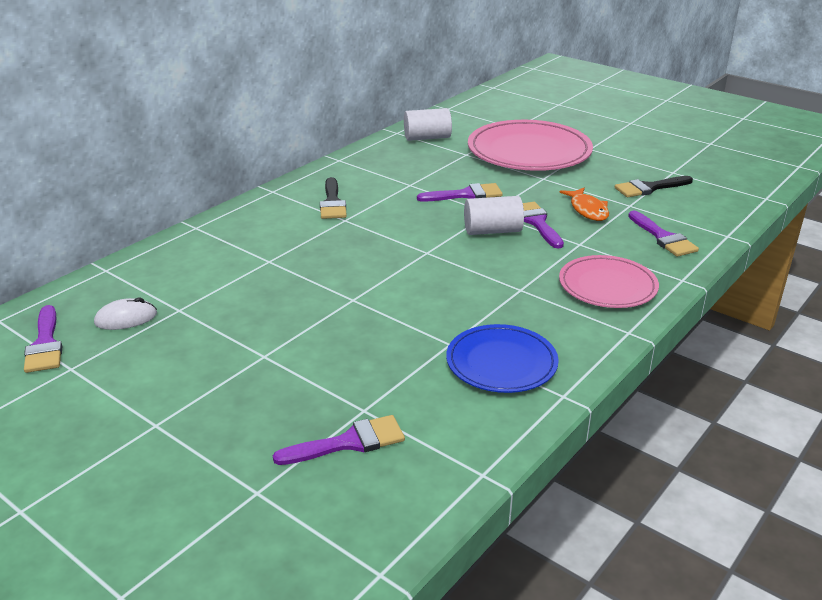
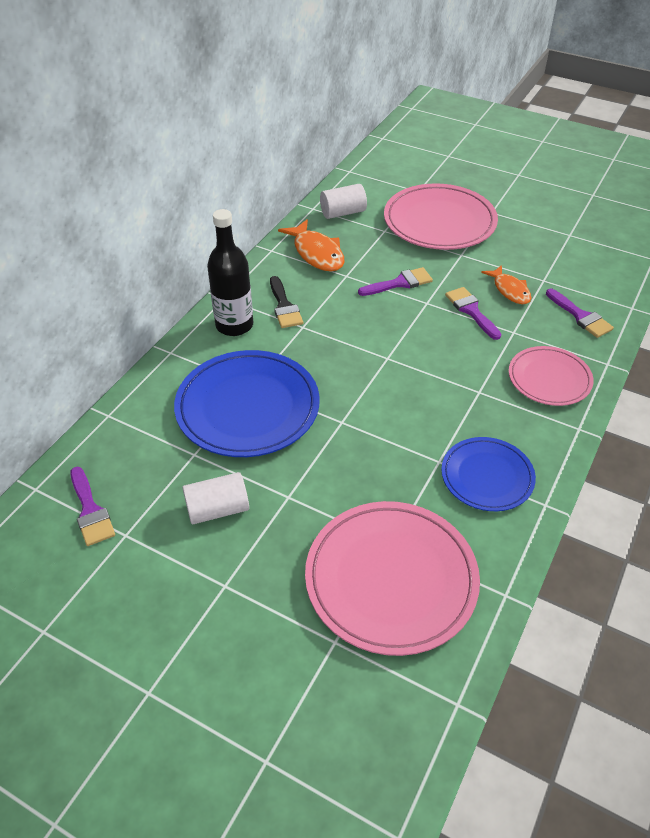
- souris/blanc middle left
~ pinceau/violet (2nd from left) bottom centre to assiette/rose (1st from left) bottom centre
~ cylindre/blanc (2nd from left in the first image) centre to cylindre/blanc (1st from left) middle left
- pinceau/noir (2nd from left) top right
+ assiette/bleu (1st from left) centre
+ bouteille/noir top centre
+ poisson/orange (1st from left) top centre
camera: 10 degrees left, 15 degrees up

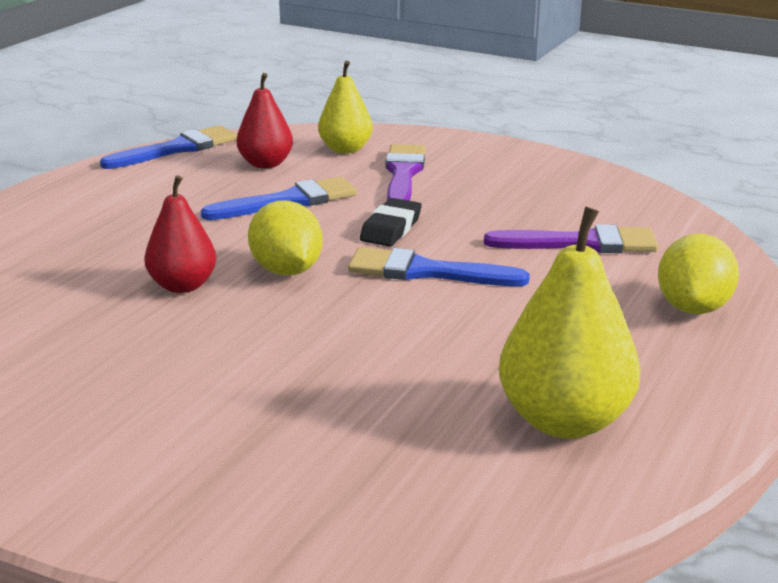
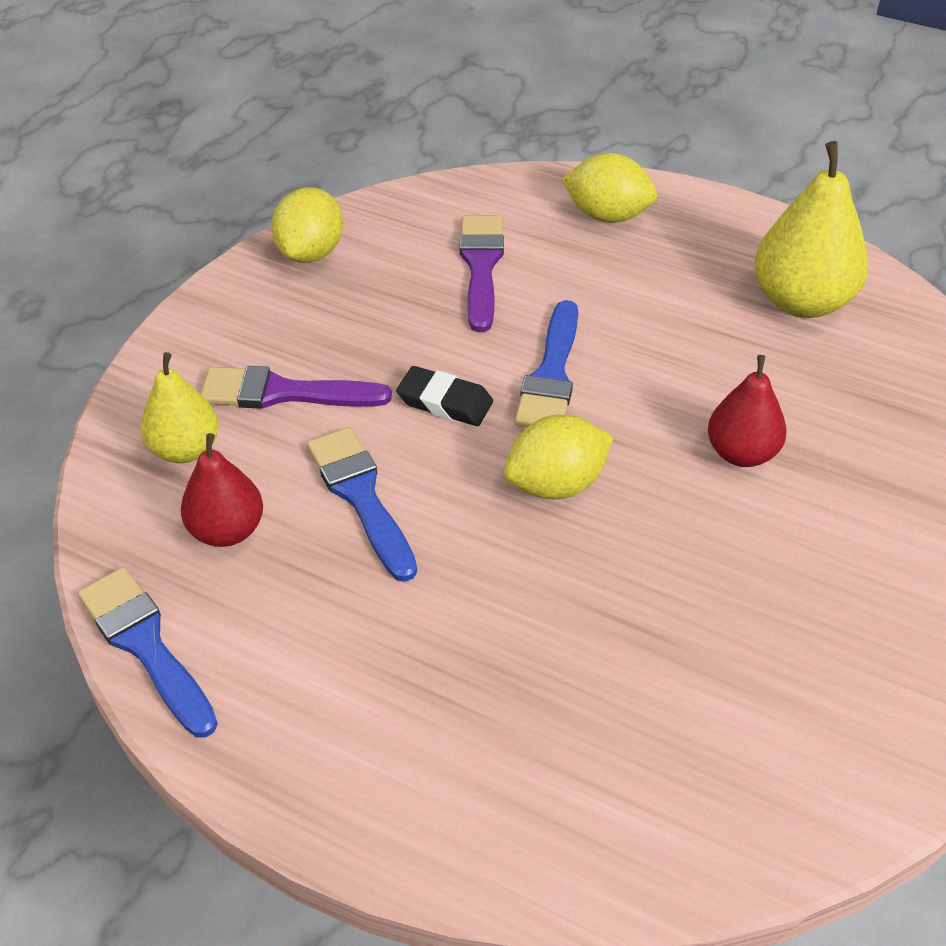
~ poire/rouge (1st from left in the first image) middle left to poire/rouge (2nd from left) middle right
+ citron/jaune (1st from left) top left
camera: 90 degrees left, 20 degrees up

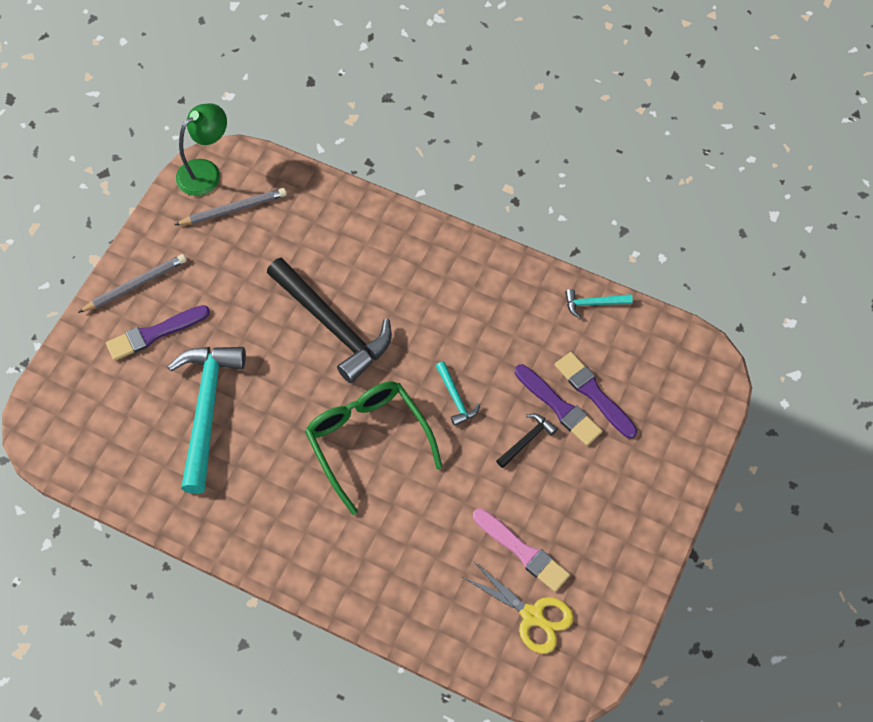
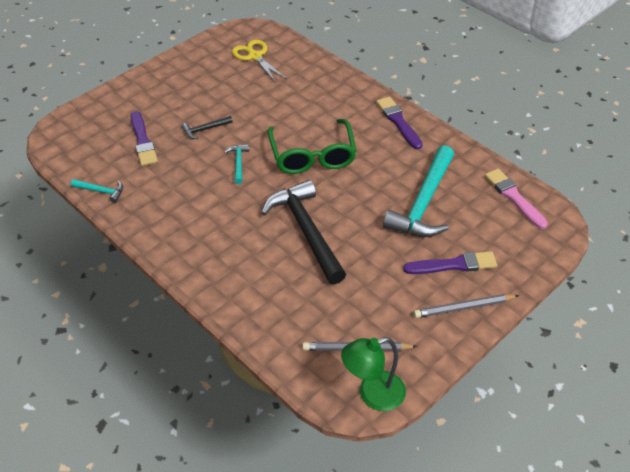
~ pinceau/rose bottom centre to middle right
~ pinceau/violet (2nd from left) centre to top centre
camera: 160 degrees left, 15 degrees down

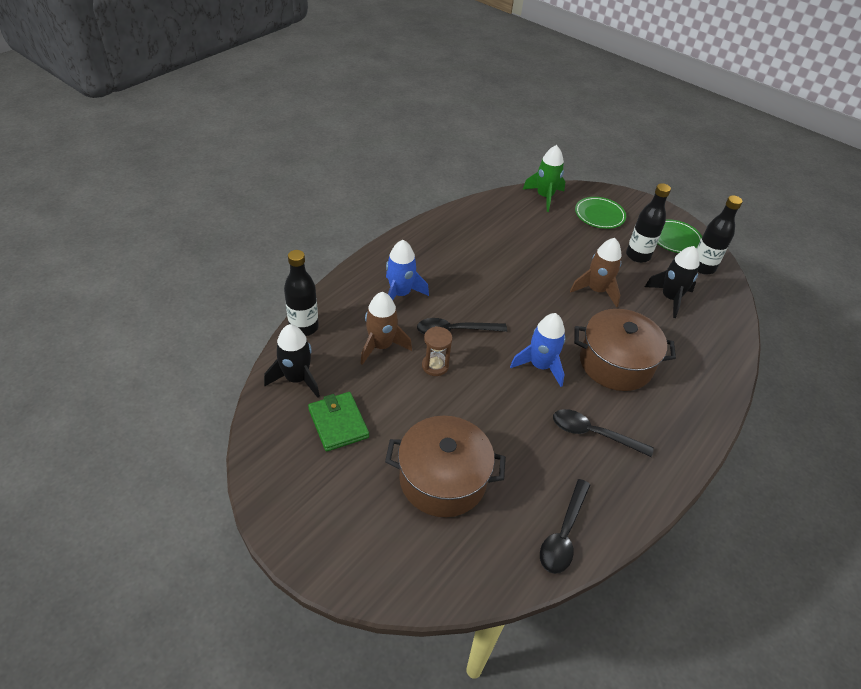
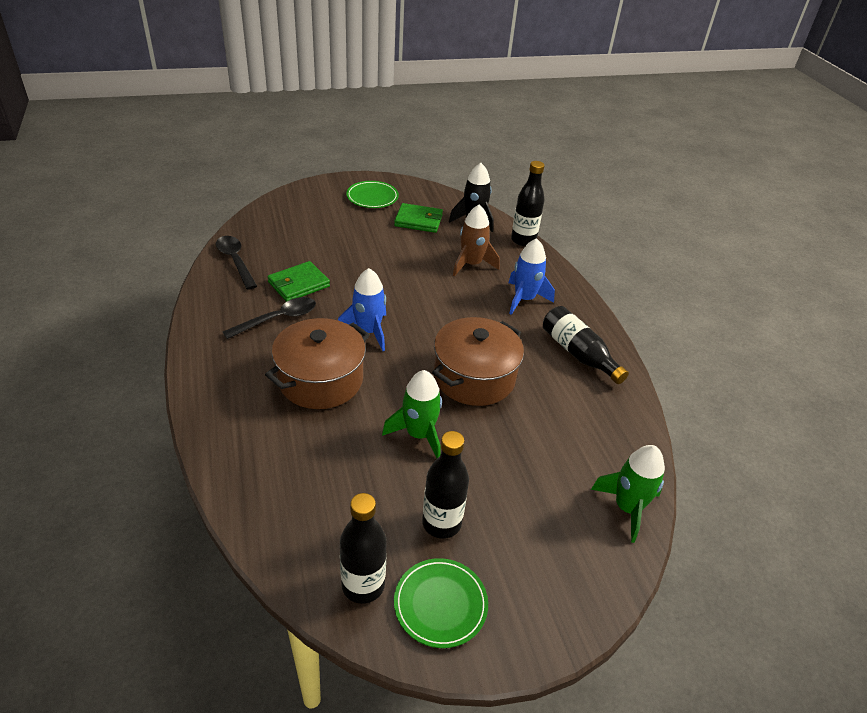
~ marmite/marron (1st from left in the first image) bottom centre to marmite/marron (2nd from left) centre
- cuillère/noir (1st from left) centre
- sablier/marron centre
~ fusée/marron (2nd from left) middle right to fusée/vert (1st from left) centre
~ assiette/vert (1st from left) top right to top centre
- fusée/noir (2nd from left) middle right
+ portefeuille/vert (1st from left) centre
+ bouteille/noir (4th from left) middle right
camera: 125 degrees right, 5 degrees down

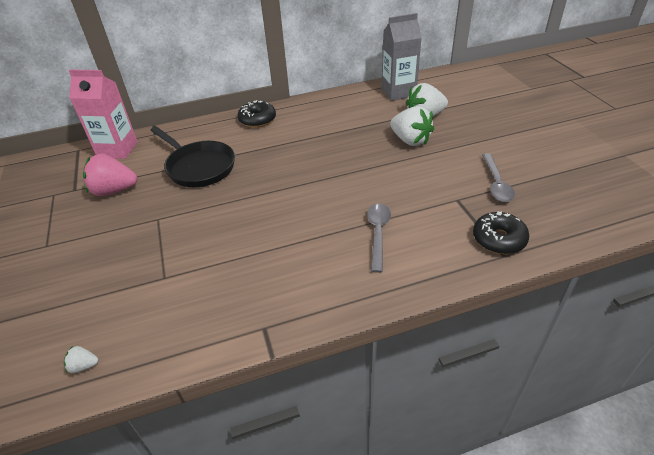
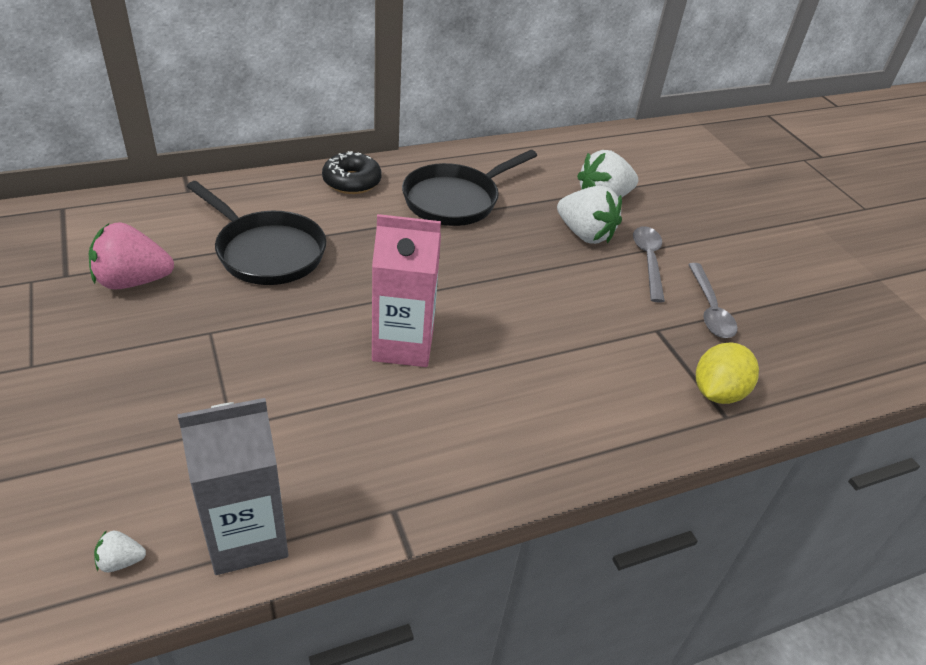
~ brique de lait/rose top left to centre
~ cuillère/gris (1st from left) centre to middle right
~ brique de lait/gris top centre to bottom left
~ beignet/noir (2nd from left) middle right to citron/jaune middle right
+ poêle/noir (2nd from left) top centre
camera: 10 degrees left, 0 degrees up

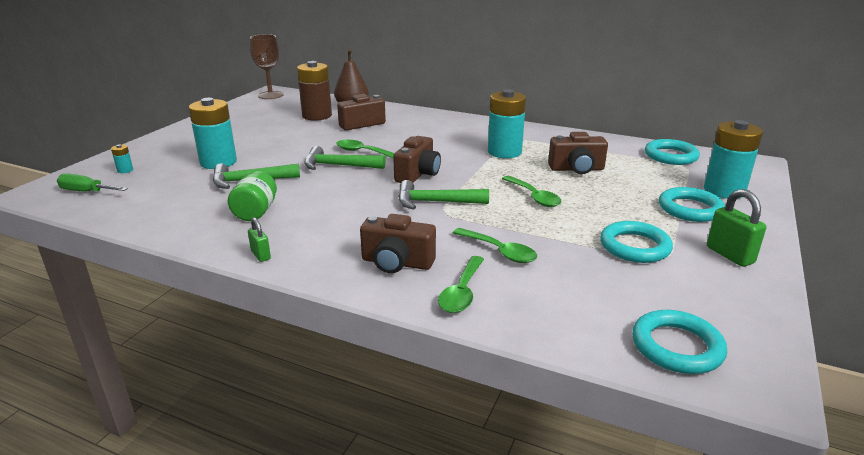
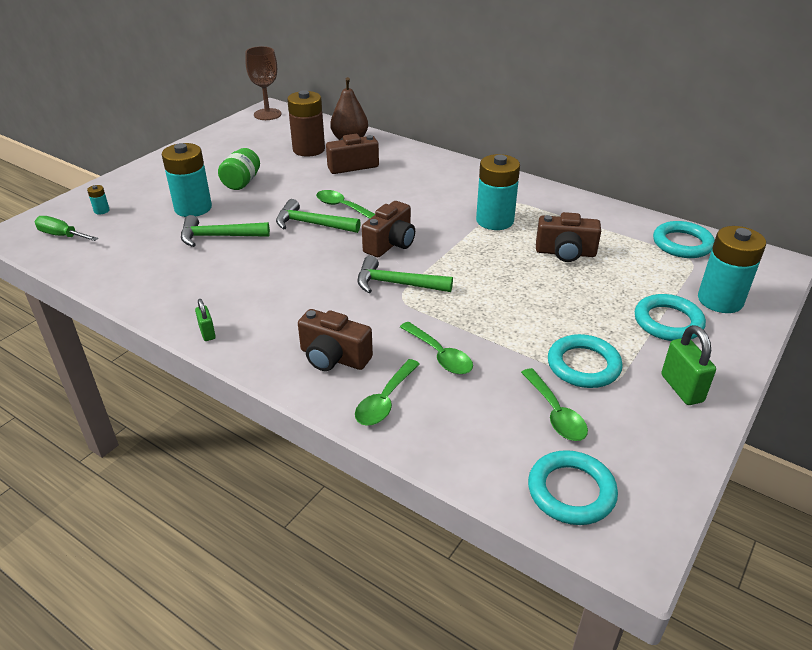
~ bocal/vert middle left to top left
~ cuillère/vert (4th from left) centre to middle right
camera: 10 degrees right, 10 degrees up

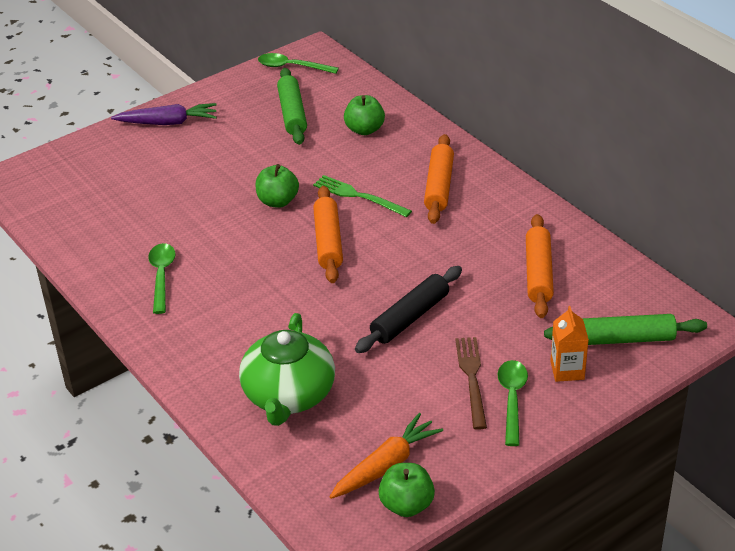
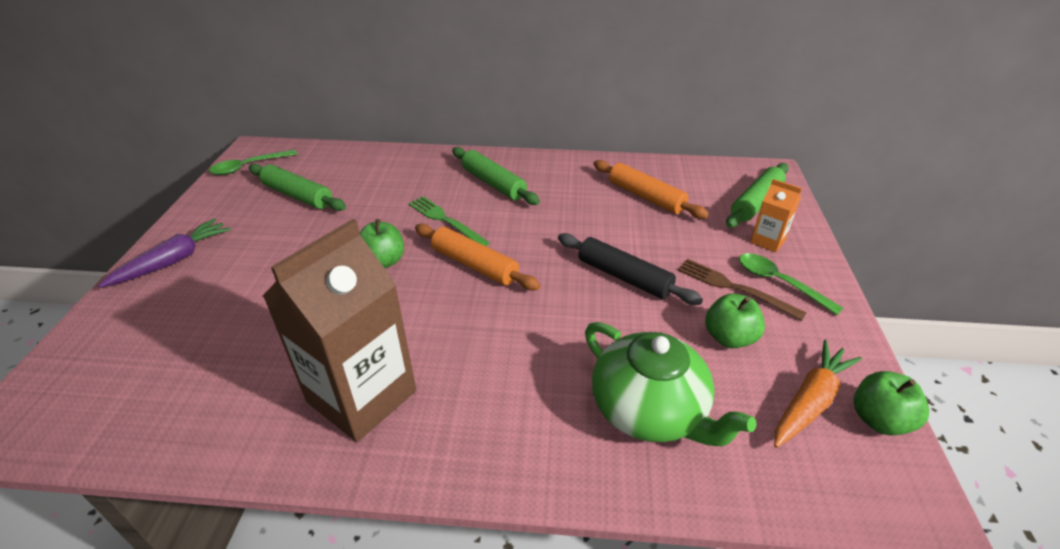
~ cuillère/vert (1st from left) middle left to brique de lait/marron middle left
~ fourchette/vert centre = centre 60 degrees clockwise
~ carotte/orange bottom centre = bottom right 45 degrees clockwise
~ pomme/vert (2nd from left) top centre to middle right
~ rouleau à pâtisserie/noir centre = centre 45 degrees counterclockwise
~ rouleau à pâtisserie/orange (2nd from left) top centre to rouleau à pâtisserie/vert (2nd from left) top centre
camera: 50 degrees left, 0 degrees up

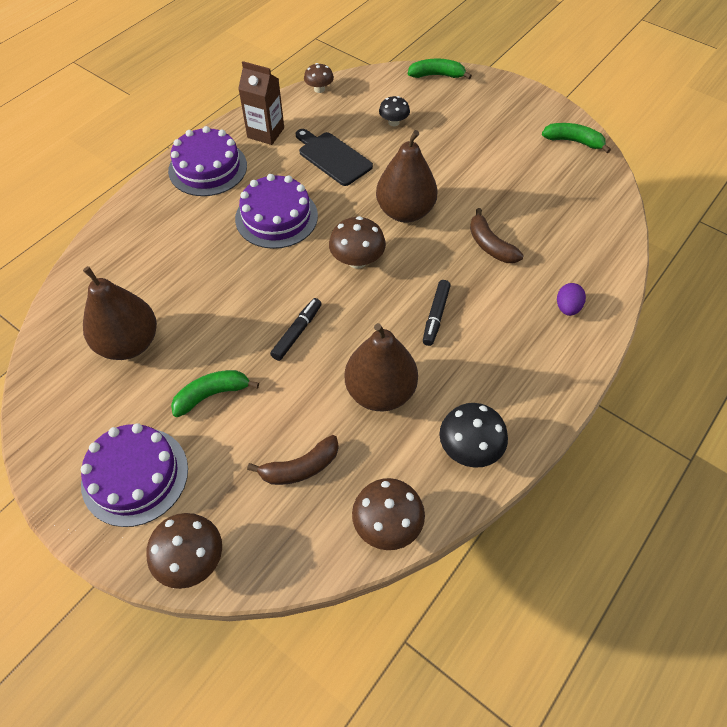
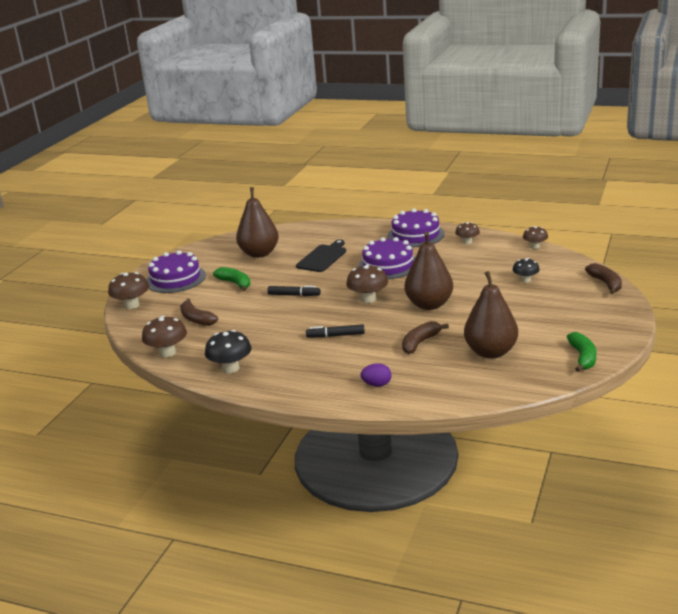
~ brique de lait/marron top centre to champignon/marron (4th from left) middle right
~ planche à découper/noir top centre to centre
~ poire/marron (2nd from left in the first image) centre to poire/marron (3rd from left) middle right
~ banane/vert (2nd from left) top centre to banane/marron (3rd from left) middle right
camera: 75 degrees right, 30 degrees down

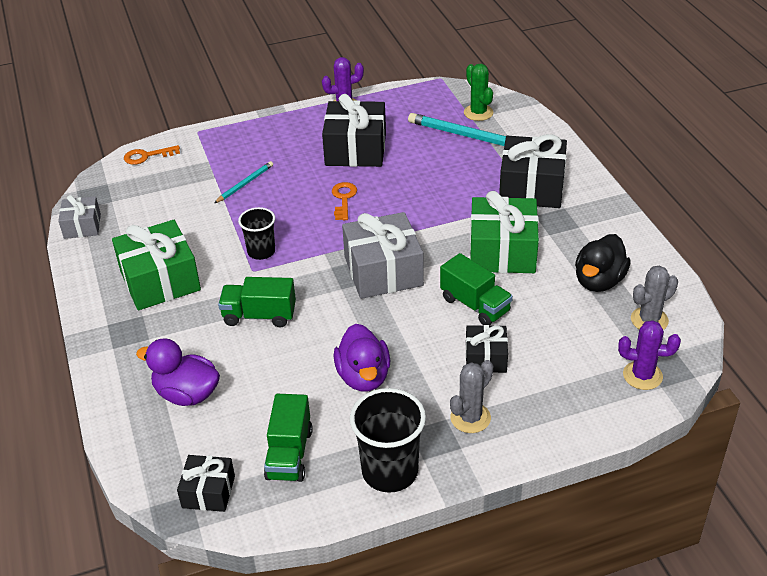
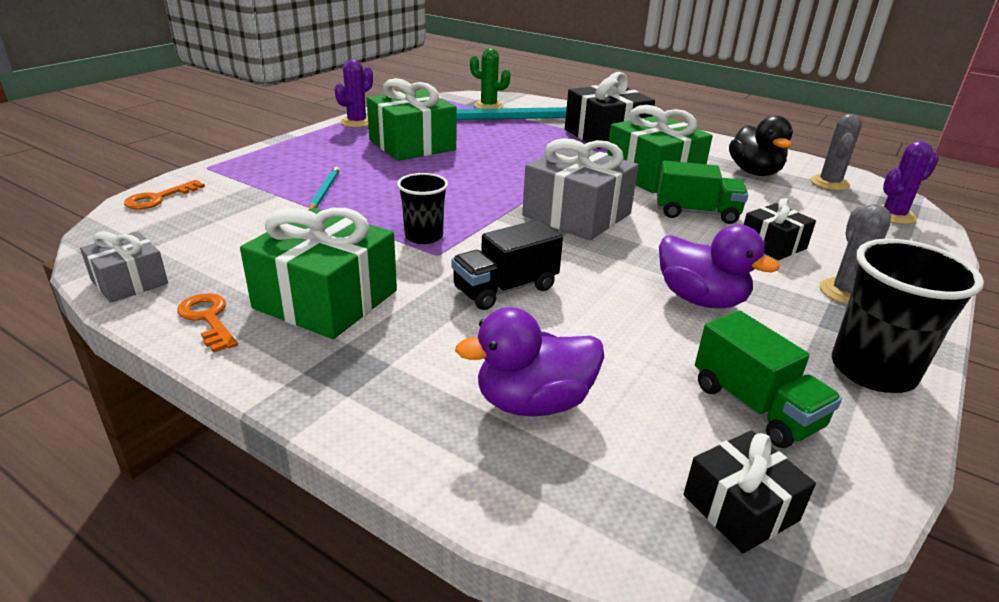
~ camion/vert (1st from left) centre to camion/noir centre
~ cadeau/noir (2nd from left) top centre to cadeau/vert (2nd from left) top centre
~ clé/orange (2nd from left) centre to middle left
camera: 40 degrees left, 10 degrees down

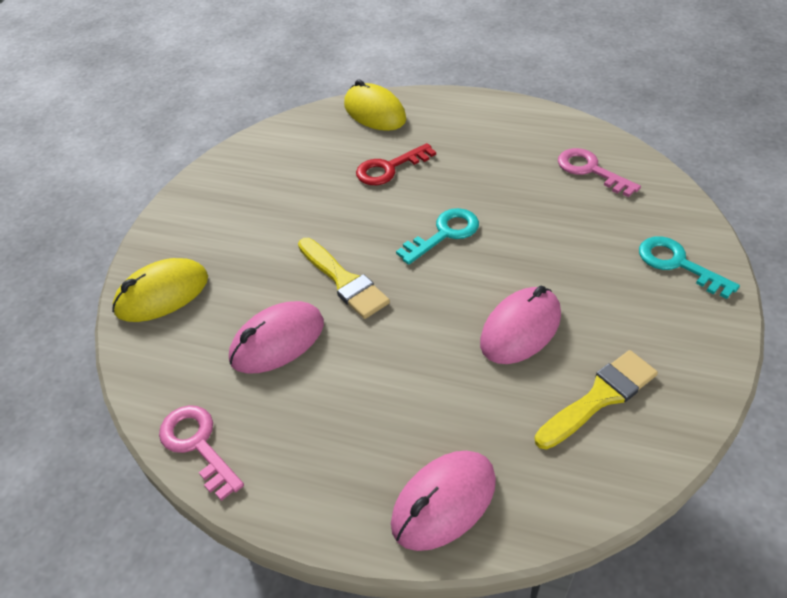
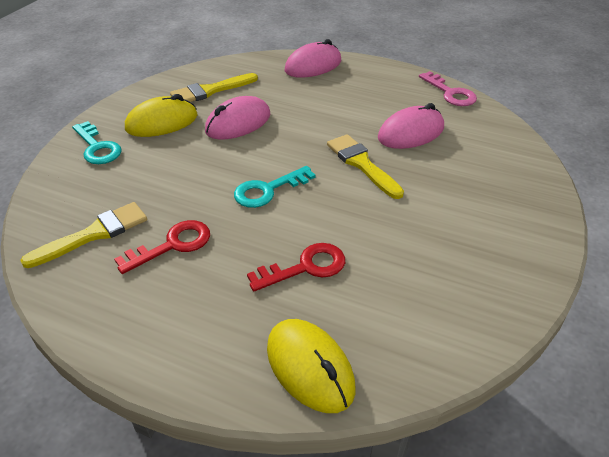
~ souris/jaune (1st from left) middle left to top left
~ clé/rose (2nd from left) top right to pinceau/jaune (1st from left) middle left
+ clé/rouge (1st from left) middle left
camera: 175 degrees left, 5 degrees down

